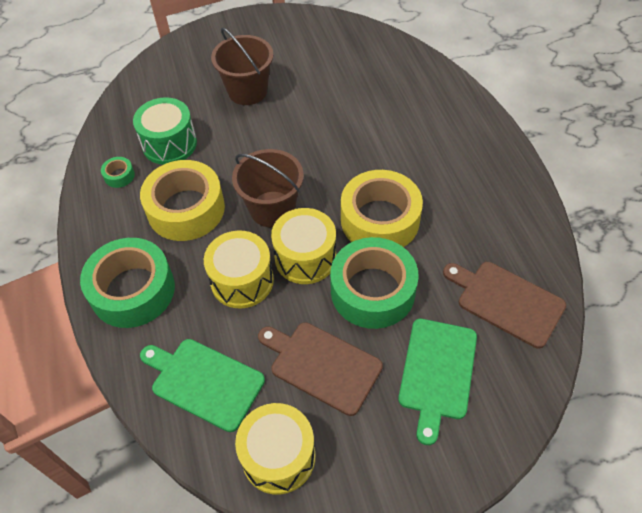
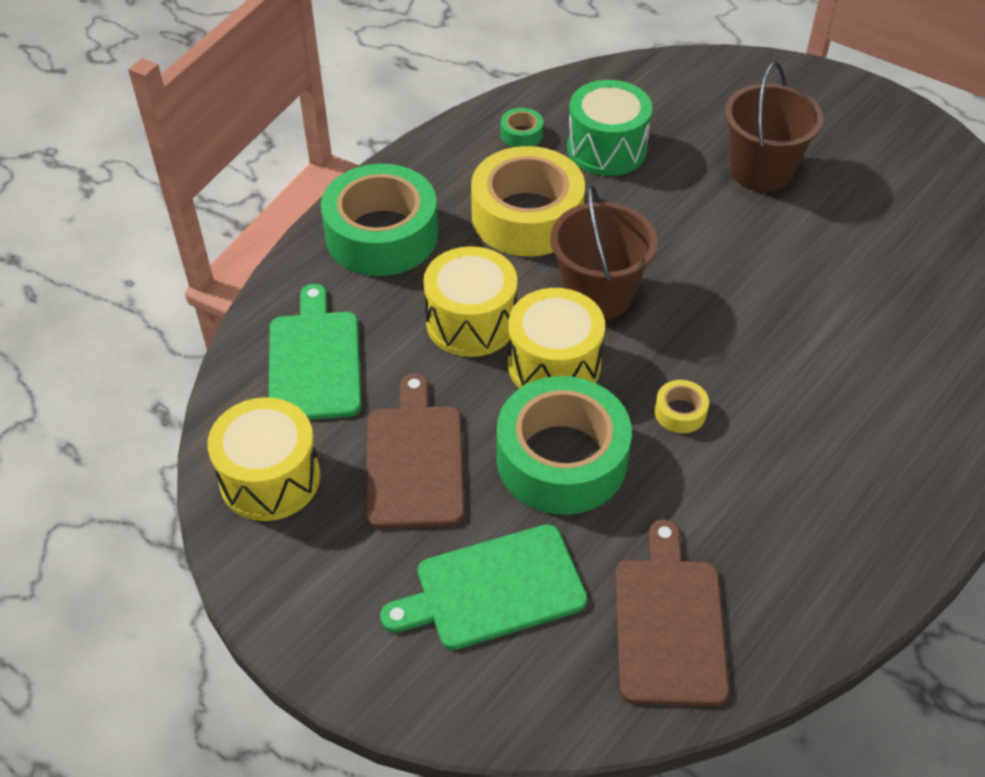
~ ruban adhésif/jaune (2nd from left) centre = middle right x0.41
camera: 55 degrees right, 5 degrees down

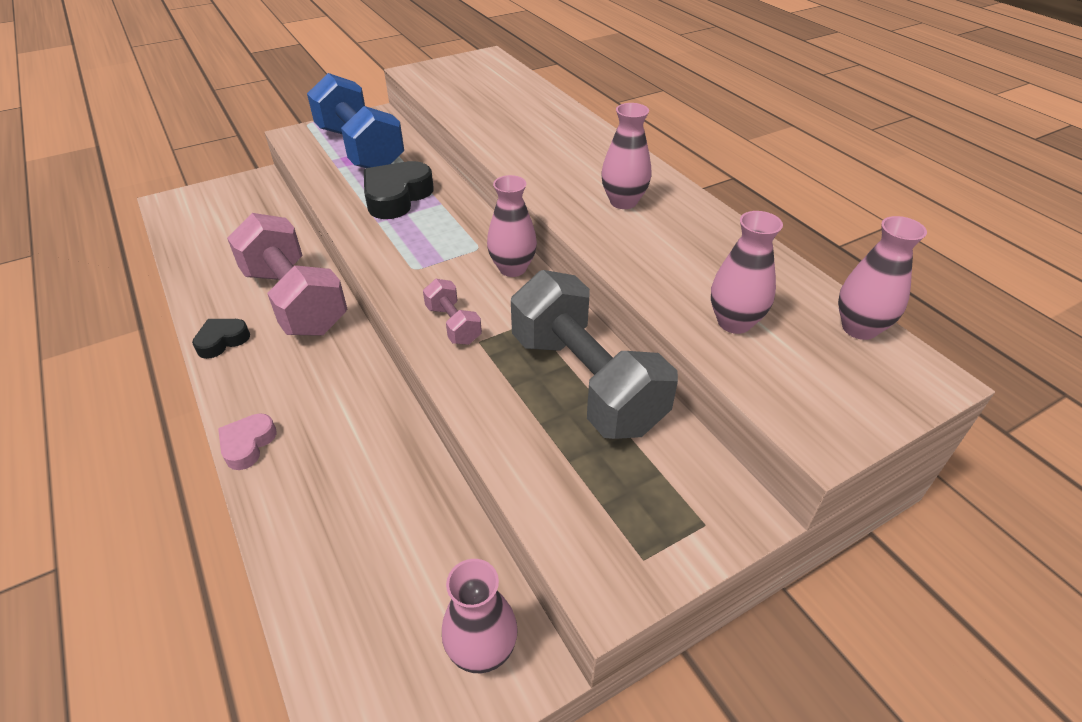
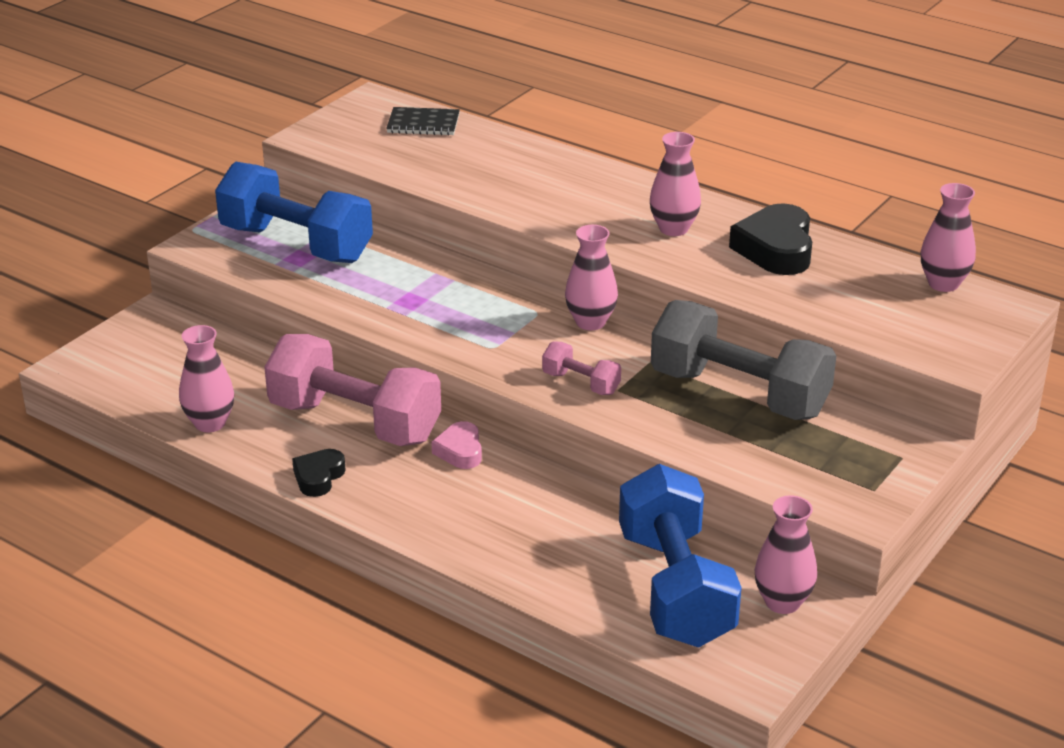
~ cœur/rose middle left to centre
~ cœur/noir (2nd from left) top centre to top right
~ vase/rose (4th from left in the first image) middle right to vase/rose (1st from left) middle left
+ carnet/noir top centre
+ haltère/bleu (2nd from left) bottom centre
camera: 25 degrees left, 10 degrees down

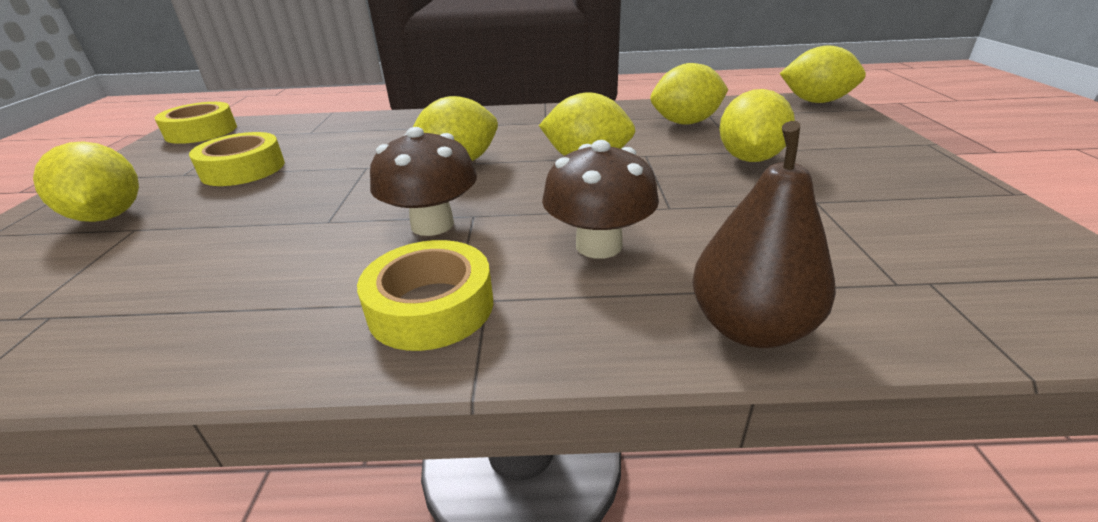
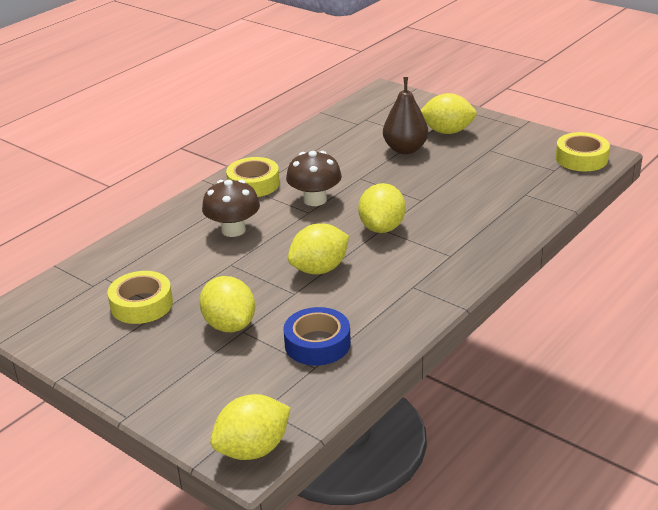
~ ruban adhésif/jaune (2nd from left in the first image) top left to ruban adhésif/jaune (1st from left) middle left
~ citron/jaune (4th from left) top centre to ruban adhésif/bleu centre
~ poire/marron middle right to top centre
camera: 130 degrees right, 0 degrees up

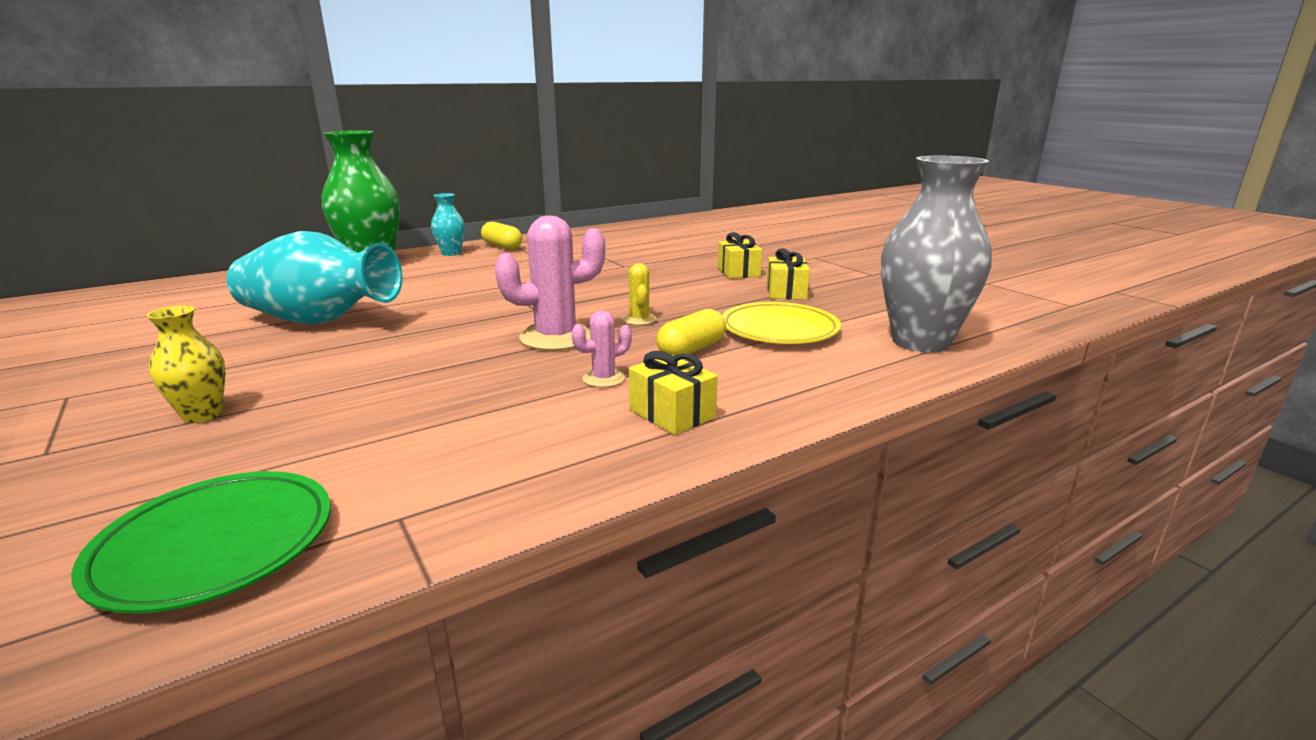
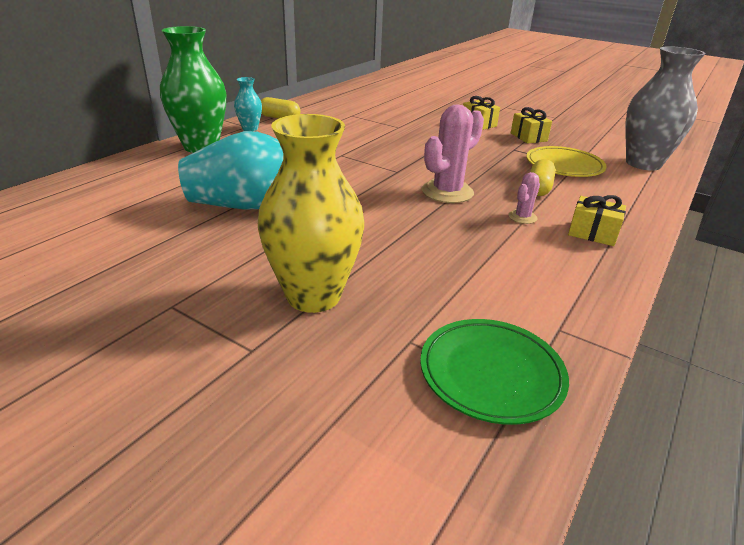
~ vase/jaune middle left = centre x2.05
- cactus/jaune centre
camera: 25 degrees left, 10 degrees up

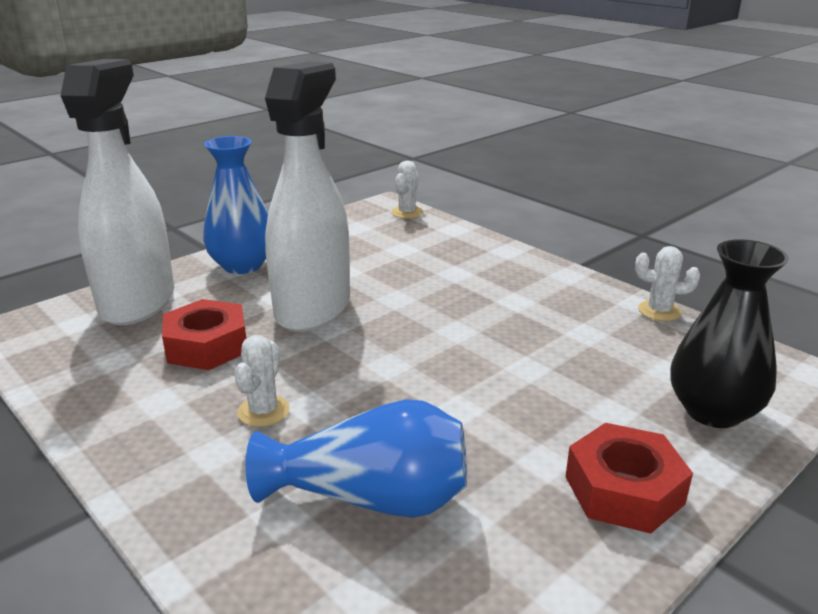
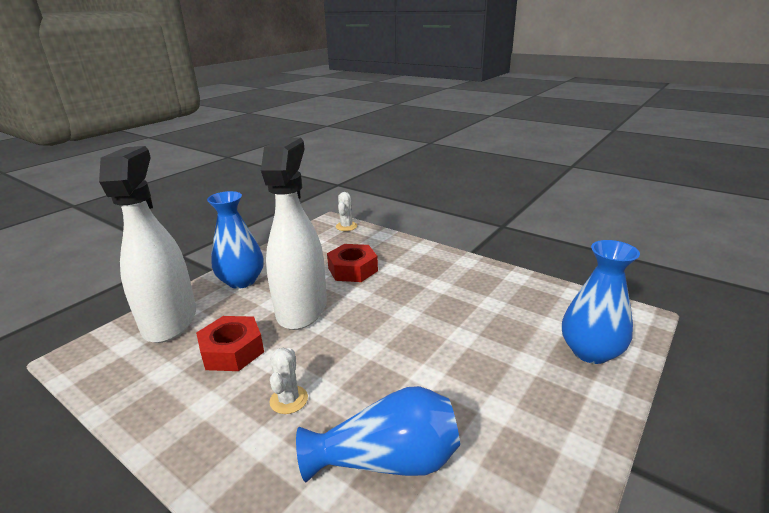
~ écrou/rouge (2nd from left) bottom right to centre
- cactus/blanc (3rd from left) middle right
~ vase/noir middle right to vase/bleu (3rd from left) middle right
camera: 10 degrees left, 0 degrees up

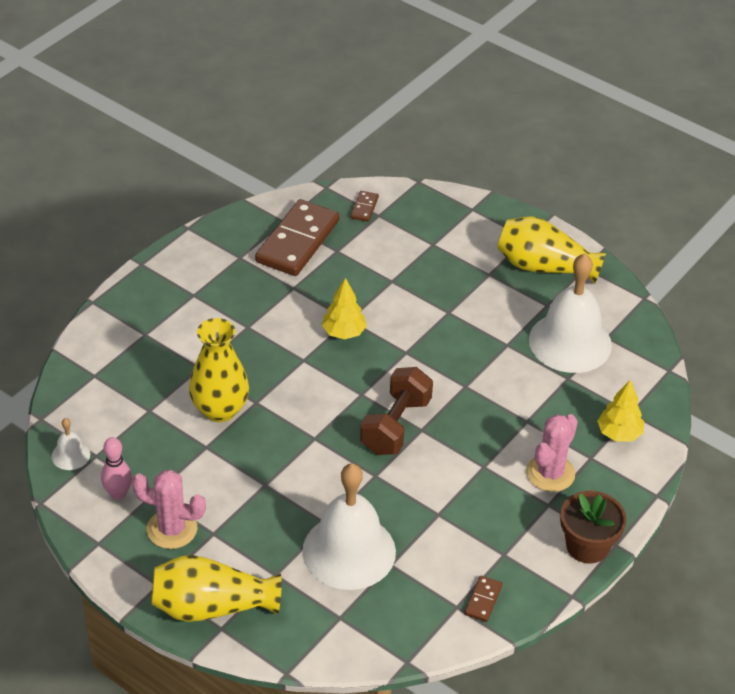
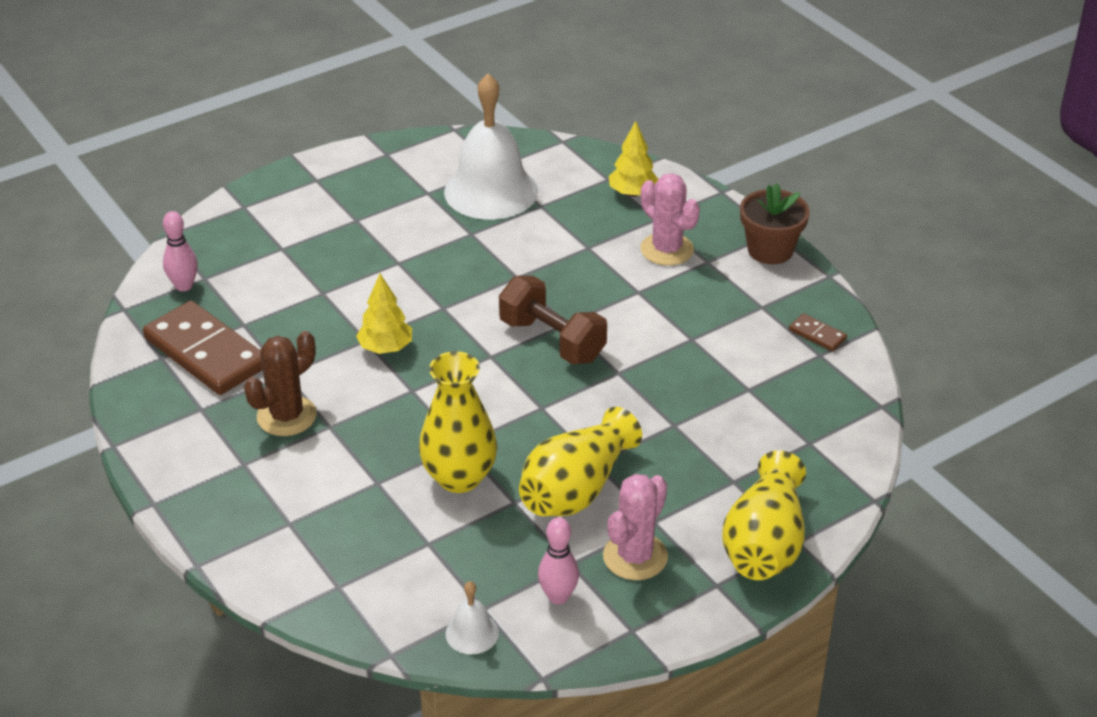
- cloche/blanc (2nd from left) bottom centre
~ domino/marron (2nd from left) top centre to quille/rose (1st from left) middle left
~ vase/jaune (3rd from left in the first image) middle right to vase/jaune (2nd from left) centre
+ cactus/marron middle left
camera: 70 degrees left, 5 degrees down

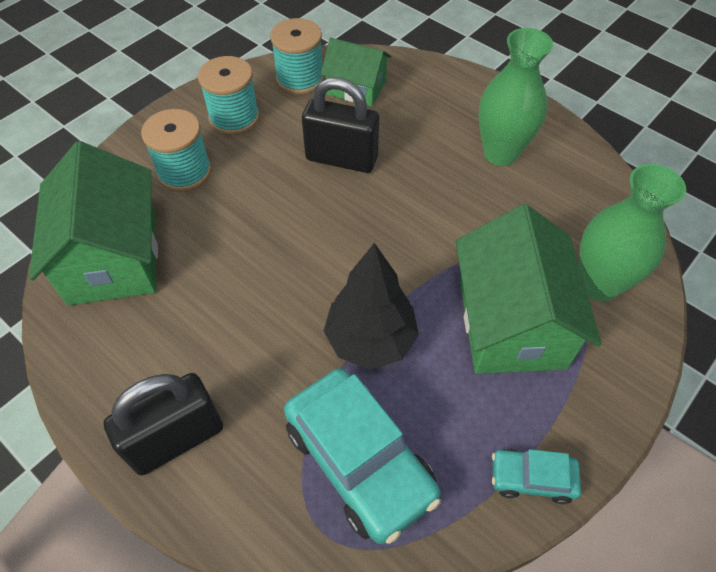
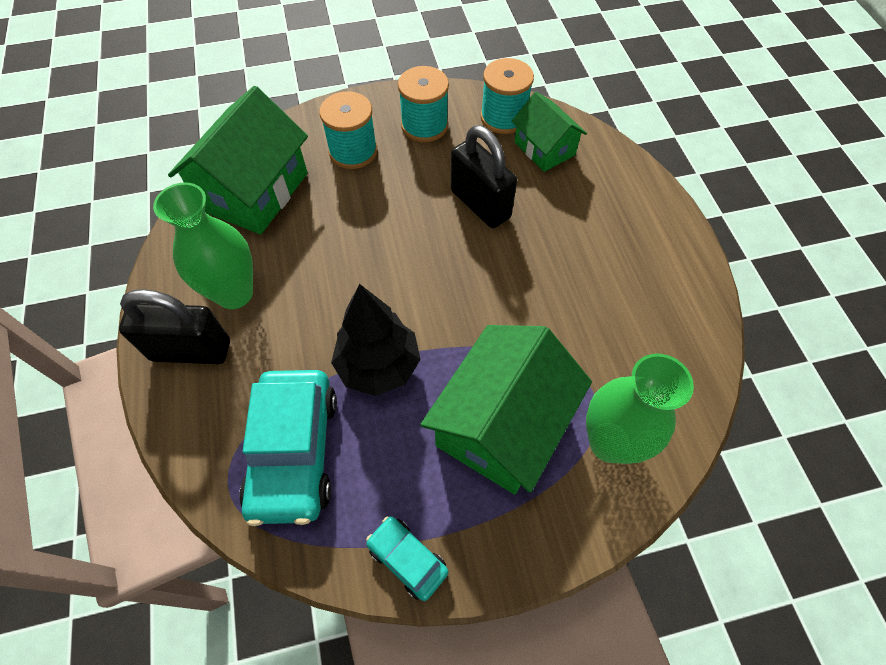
~ vase/vert (1st from left) top right to middle left
camera: 35 degrees right, 5 degrees up

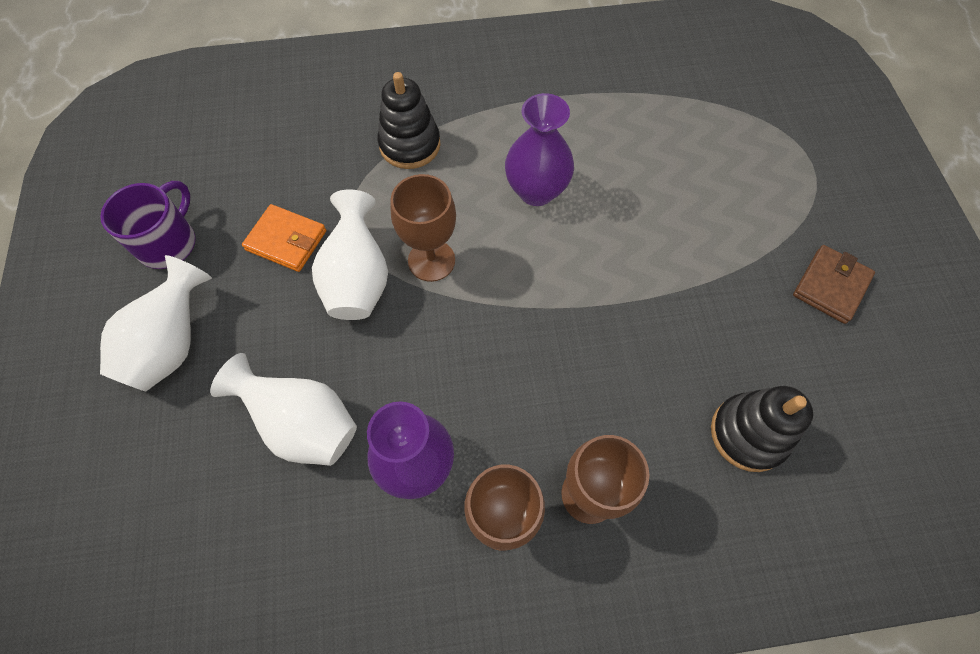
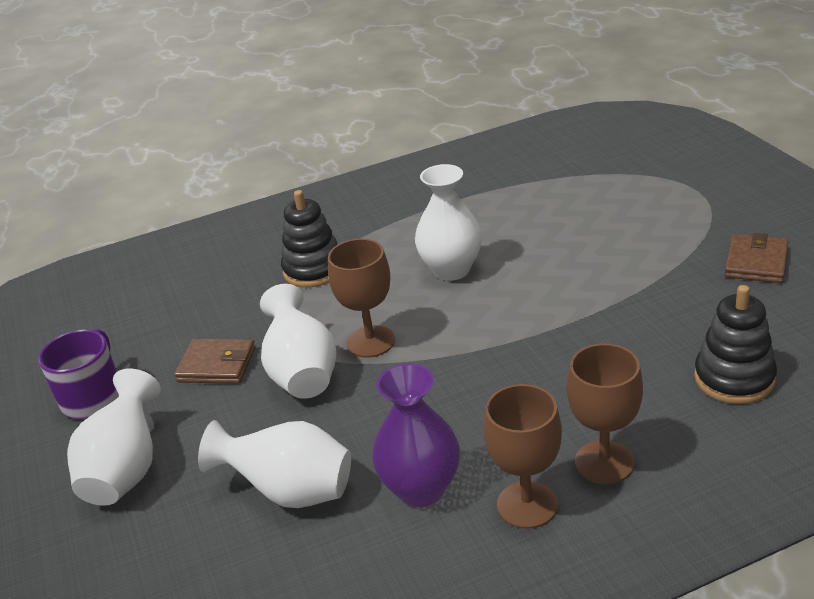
~ portefeuille/orange middle left to portefeuille/marron (1st from left) middle left
~ vase/violet (2nd from left) top centre to vase/blanc (4th from left) centre
camera: 10 degrees left, 30 degrees down

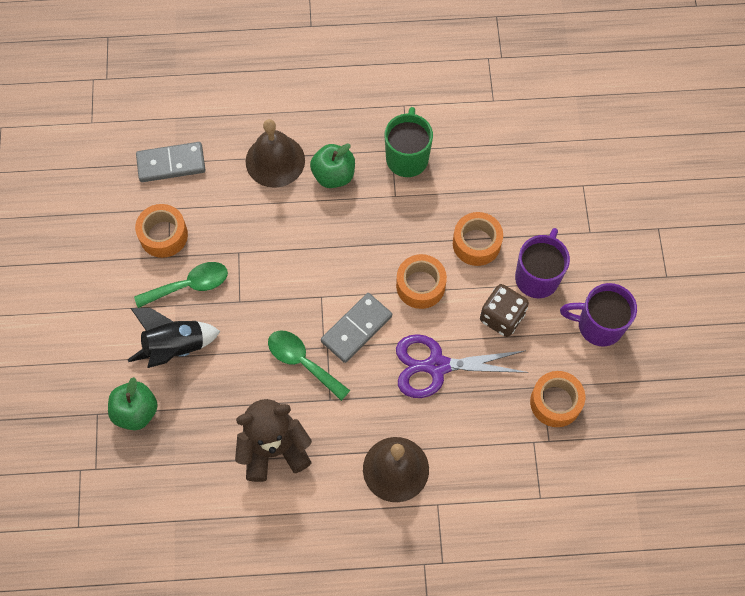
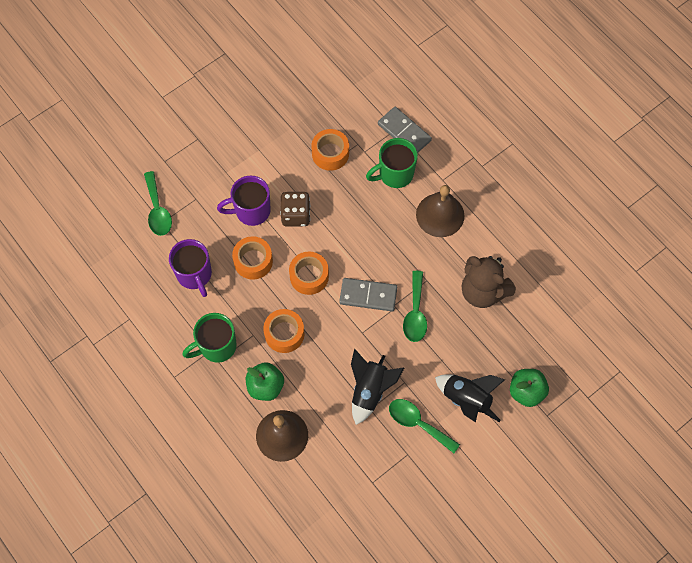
~ ruban adhésif/orange (1st from left in the first image) middle left to ruban adhésif/orange (2nd from left) centre
~ domino/gris (1st from left in the first image) top left to domino/gris (2nd from left) top centre
- ciseaux/violet centre
~ tasse/violet (2nd from left in the first image) middle right to tasse/violet (1st from left) middle left
+ cuillère/vert (1st from left) middle left
+ fusée/noir (1st from left) bottom centre
+ tasse/vert (2nd from left) top centre
camera: 125 degrees left, 0 degrees up

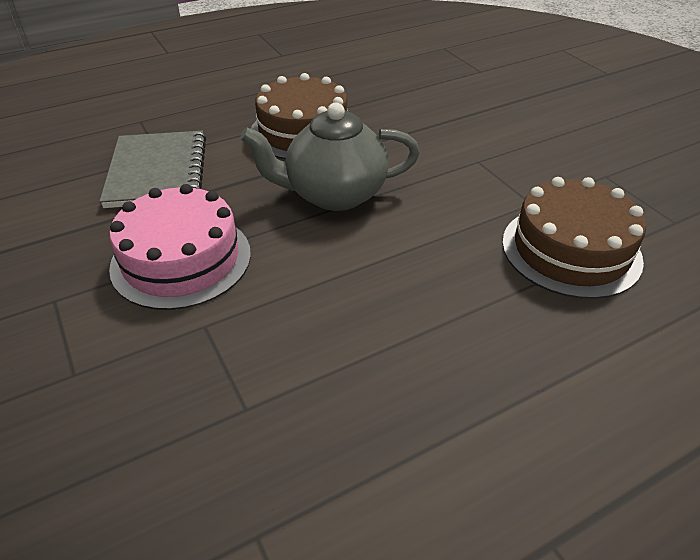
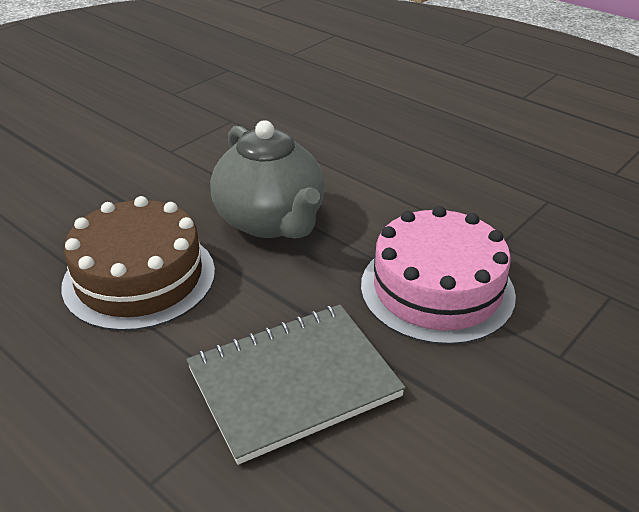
- gâteau/marron (2nd from left) middle right
camera: 110 degrees left, 5 degrees down

